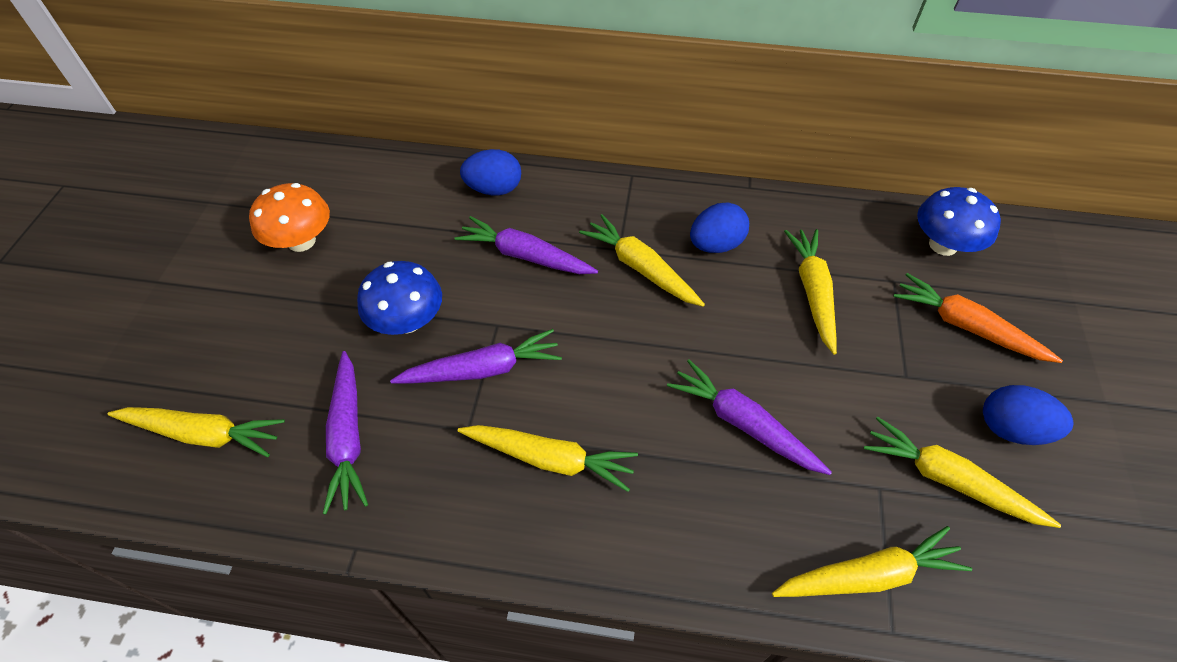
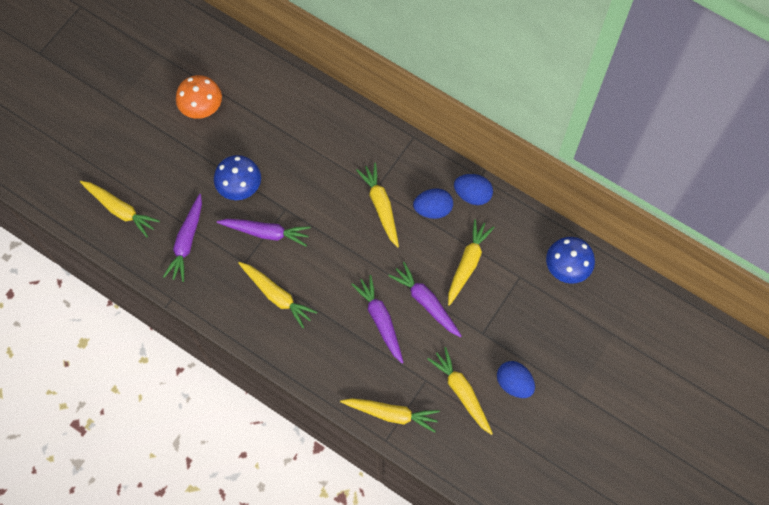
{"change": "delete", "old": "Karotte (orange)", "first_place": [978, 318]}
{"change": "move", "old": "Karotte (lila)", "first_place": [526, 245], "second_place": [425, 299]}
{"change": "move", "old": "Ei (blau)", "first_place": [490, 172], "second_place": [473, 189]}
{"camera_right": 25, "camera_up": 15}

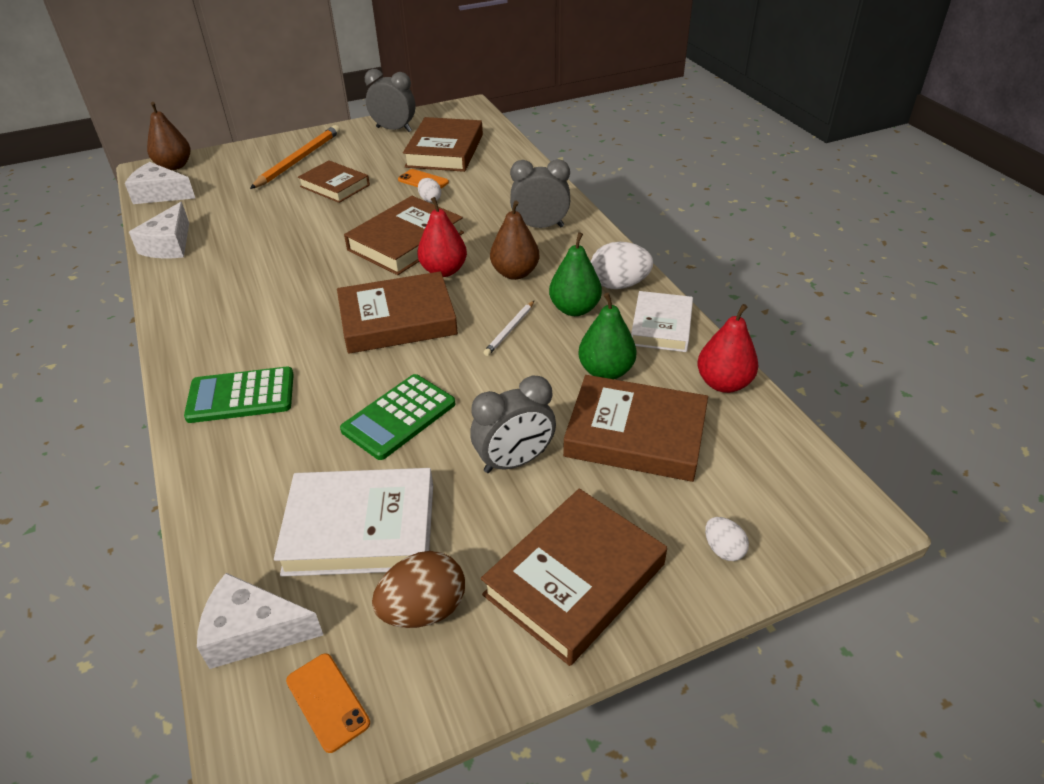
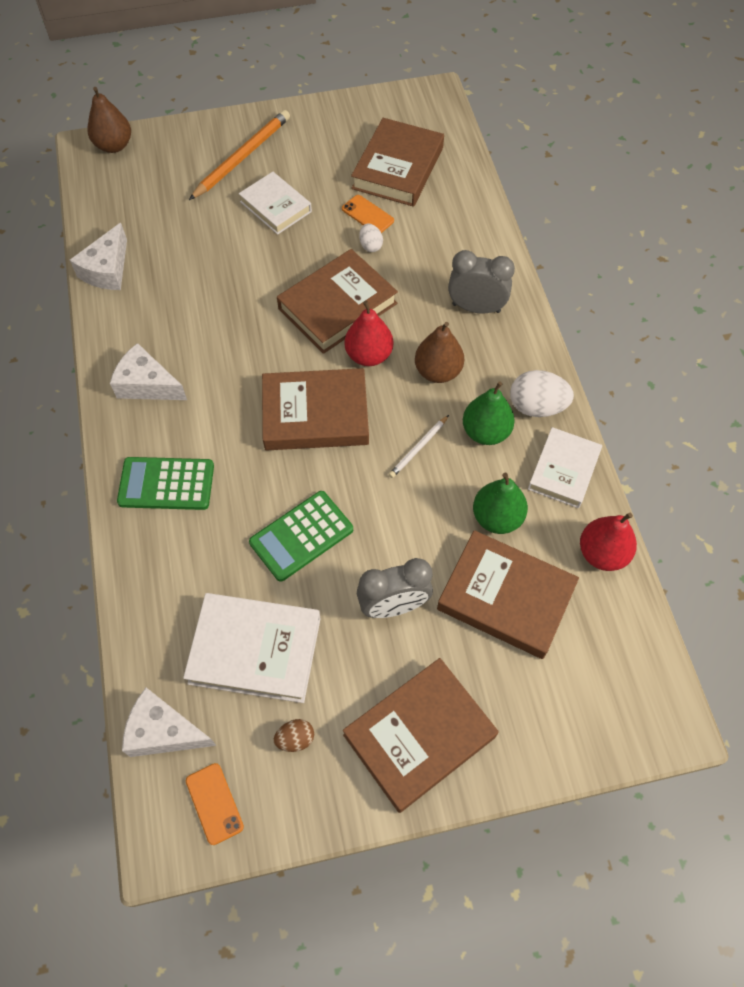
{"change": "delete", "old": "Wecker (grau)", "first_place": [390, 100]}
{"change": "delete", "old": "Ei (weiß)", "first_place": [727, 539]}
{"change": "move", "old": "Käse (weiß)", "first_place": [160, 183], "second_place": [148, 371]}
{"change": "recolor", "old": "Buch (braun)", "new": "Buch (weiß)", "first_place": [334, 181], "second_place": [275, 203]}
{"change": "resize", "old": "Ei (braun)", "first_place": [418, 589], "second_place": [294, 735], "factor": 0.55}
{"camera_right": 10, "camera_up": 20}

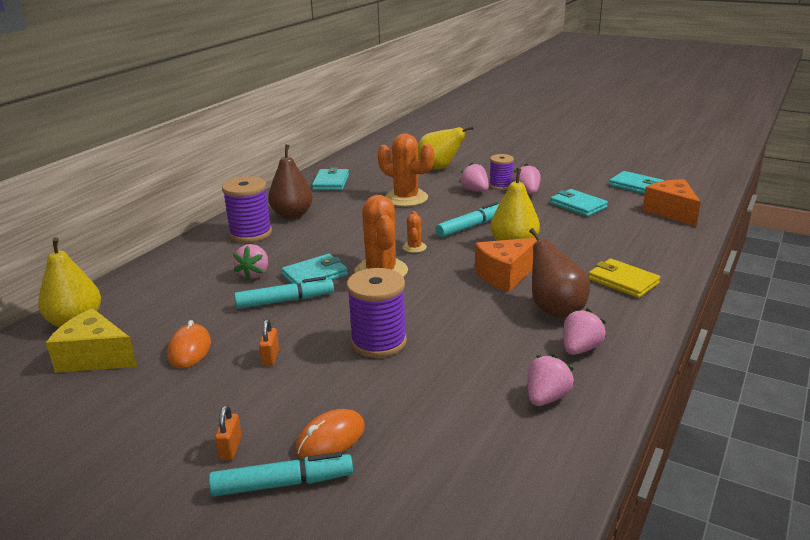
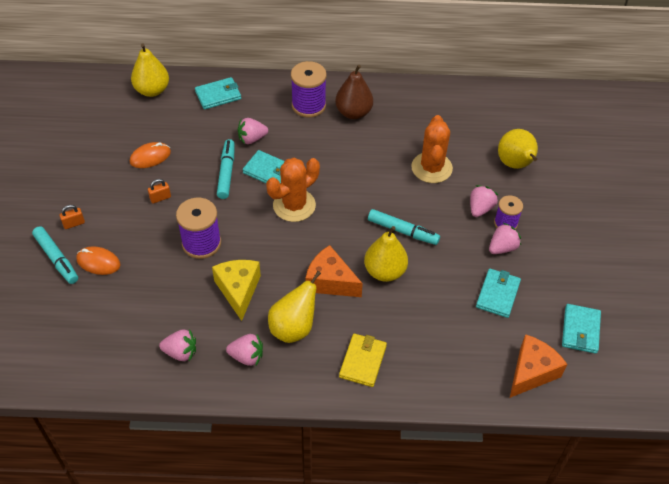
{"change": "delete", "old": "Kaktus (orange)", "first_place": [415, 232]}
{"change": "move", "old": "Käse (gelb)", "first_place": [91, 340], "second_place": [236, 290]}
{"change": "move", "old": "Geldbörse (türkis)", "first_place": [330, 178], "second_place": [218, 93]}
{"change": "recolor", "old": "Birne (braun)", "new": "Birne (gelb)", "first_place": [559, 273], "second_place": [294, 307]}
{"change": "rotate", "old": "Filzstift (türkis)", "first_place": [284, 292], "second_place": [226, 169], "degrees": -135}
{"camera_right": 60, "camera_up": 25}

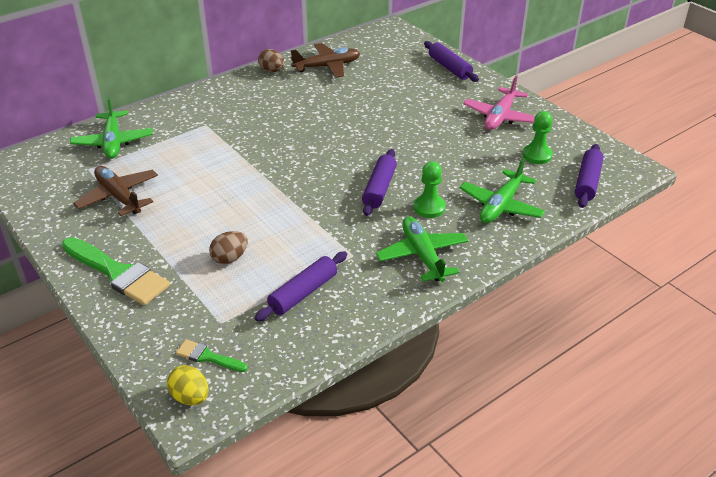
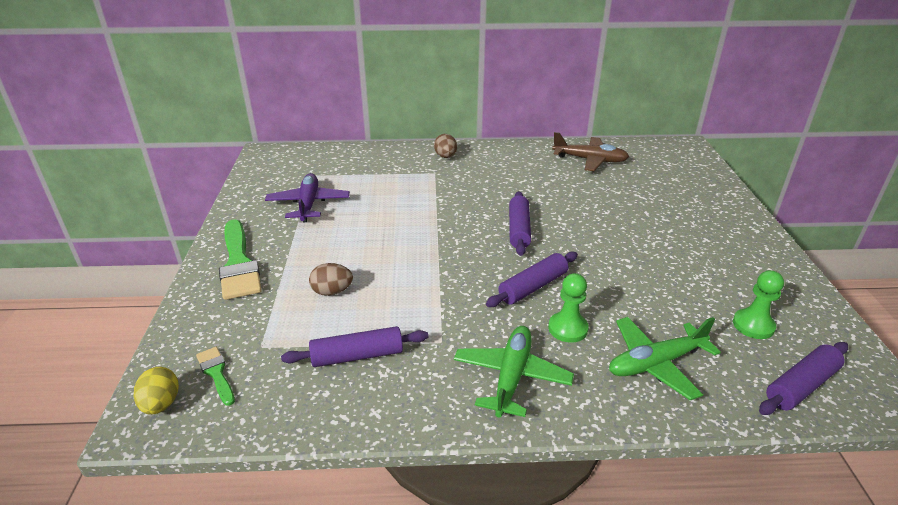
{"change": "delete", "old": "Flugzeug (grün)", "first_place": [111, 128]}
{"change": "delete", "old": "Flugzeug (rosa)", "first_place": [499, 102]}
{"change": "move", "old": "Ei (braun)", "first_place": [271, 60], "second_place": [445, 146]}
{"change": "move", "old": "Nudelholz (lila)", "first_place": [451, 61], "second_place": [520, 223]}
{"change": "recolor", "old": "Flugzeug (braun)", "new": "Flugzeug (lila)", "first_place": [115, 191], "second_place": [307, 197]}
{"camera_right": 35, "camera_up": -5}

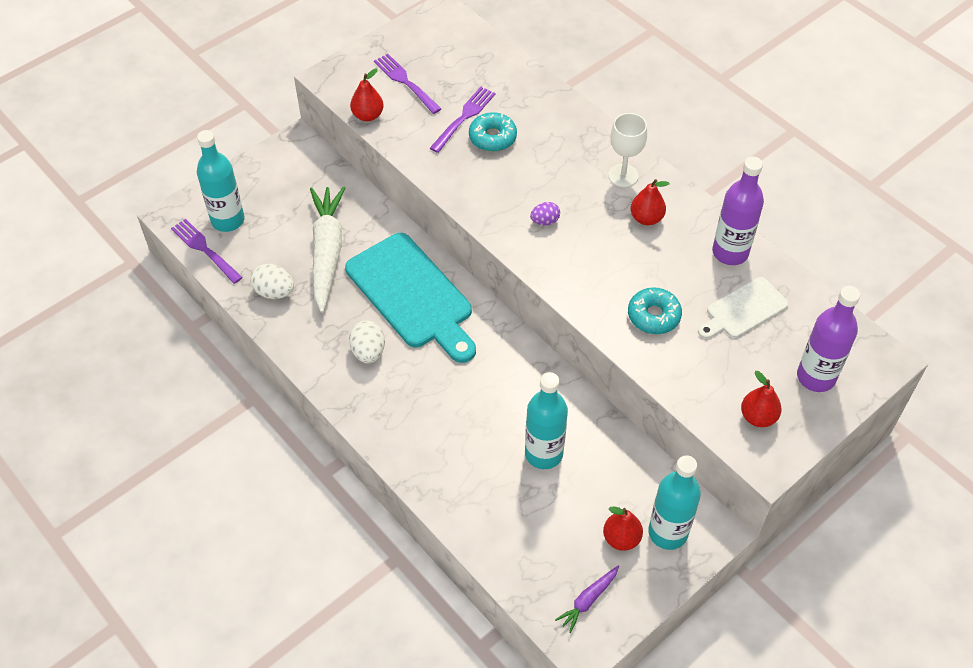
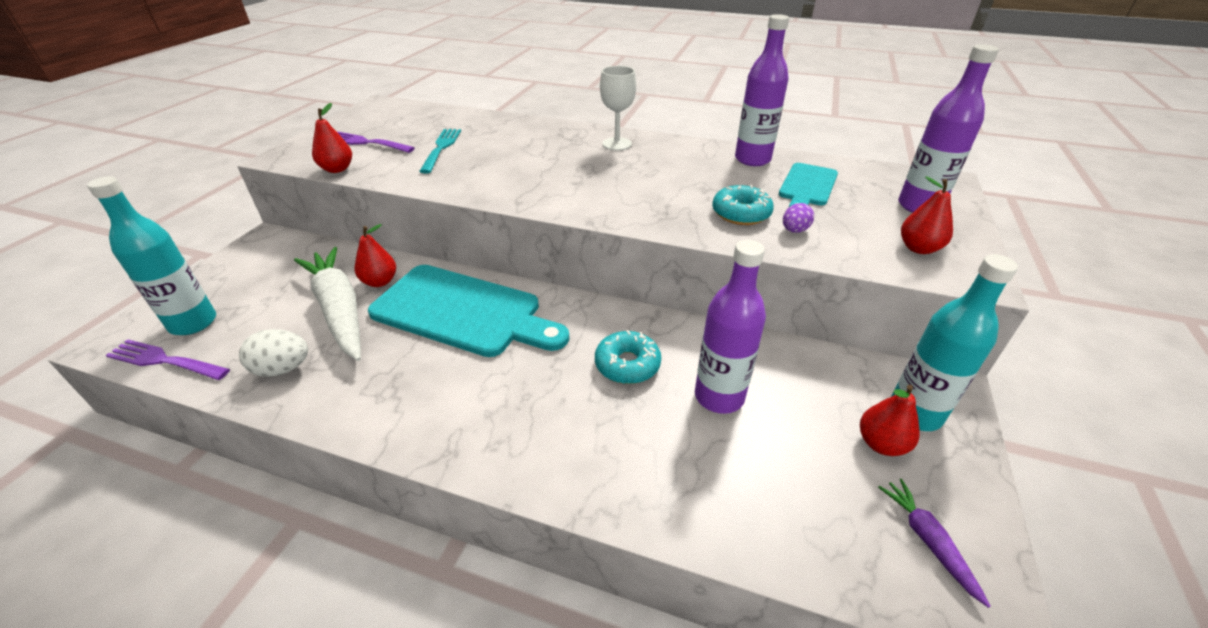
{"change": "delete", "old": "Ei (weiß)", "first_place": [367, 342]}
{"change": "move", "old": "Donut (türkis)", "first_place": [493, 132], "second_place": [628, 357]}
{"change": "move", "old": "Ei (lila)", "first_place": [545, 213], "second_place": [798, 218]}
{"change": "move", "old": "Birne (rot)", "first_place": [650, 202], "second_place": [375, 255]}
{"change": "recolor", "old": "Gabel (lila)", "new": "Gabel (türkis)", "first_place": [463, 120], "second_place": [440, 151]}
{"change": "recolor", "old": "Flasche (türkis)", "new": "Flasche (lila)", "first_place": [546, 420], "second_place": [730, 327]}
{"change": "recolor", "old": "Schneidebrett (weiß)", "new": "Schneidebrett (türkis)", "first_place": [743, 308], "second_place": [808, 185]}
{"change": "rotate", "old": "Karotte (lila)", "first_place": [587, 599], "second_place": [934, 543], "degrees": 150}
{"camera_right": -30, "camera_up": -15}

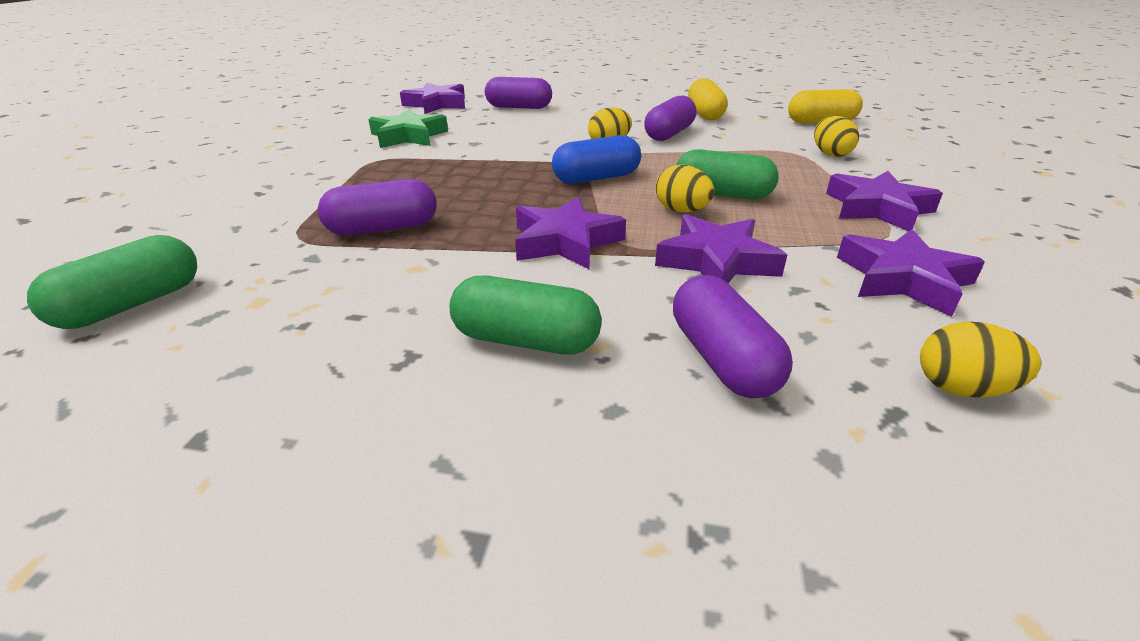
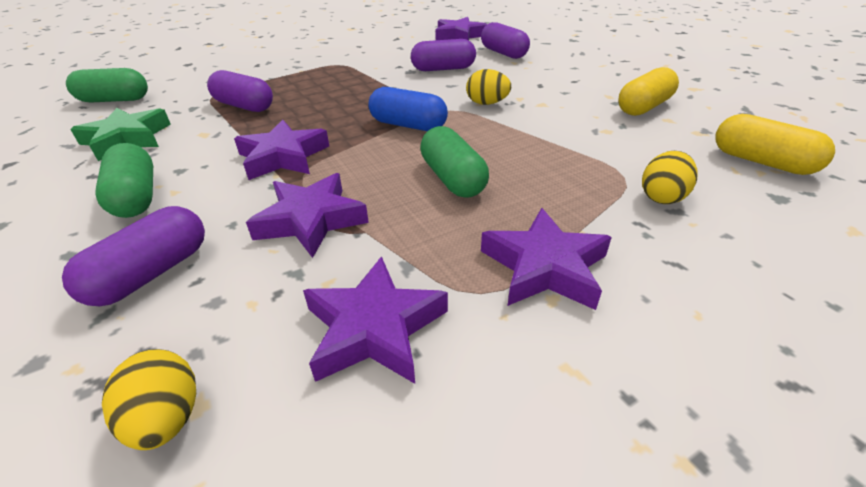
{"change": "delete", "old": "Ei (gelb)", "first_place": [685, 188]}
{"change": "move", "old": "Stern (grün)", "first_place": [408, 128], "second_place": [120, 134]}
{"change": "move", "old": "Kapsel (lila)", "first_place": [670, 118], "second_place": [443, 55]}
{"camera_right": 50, "camera_up": 5}

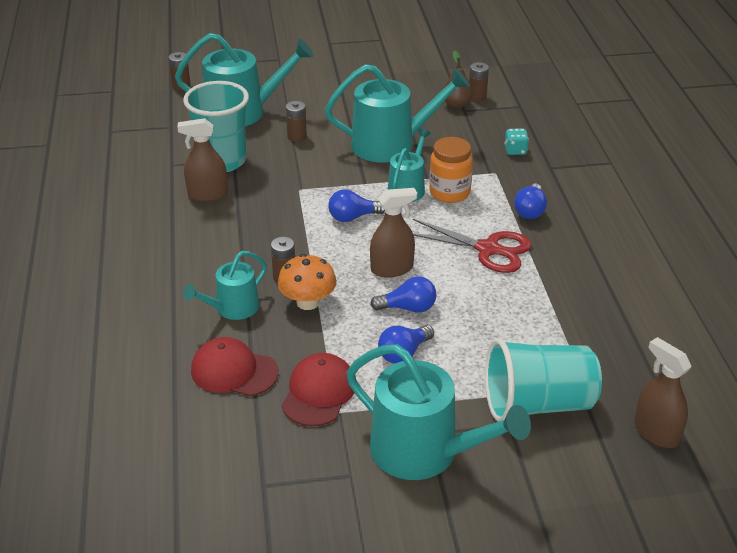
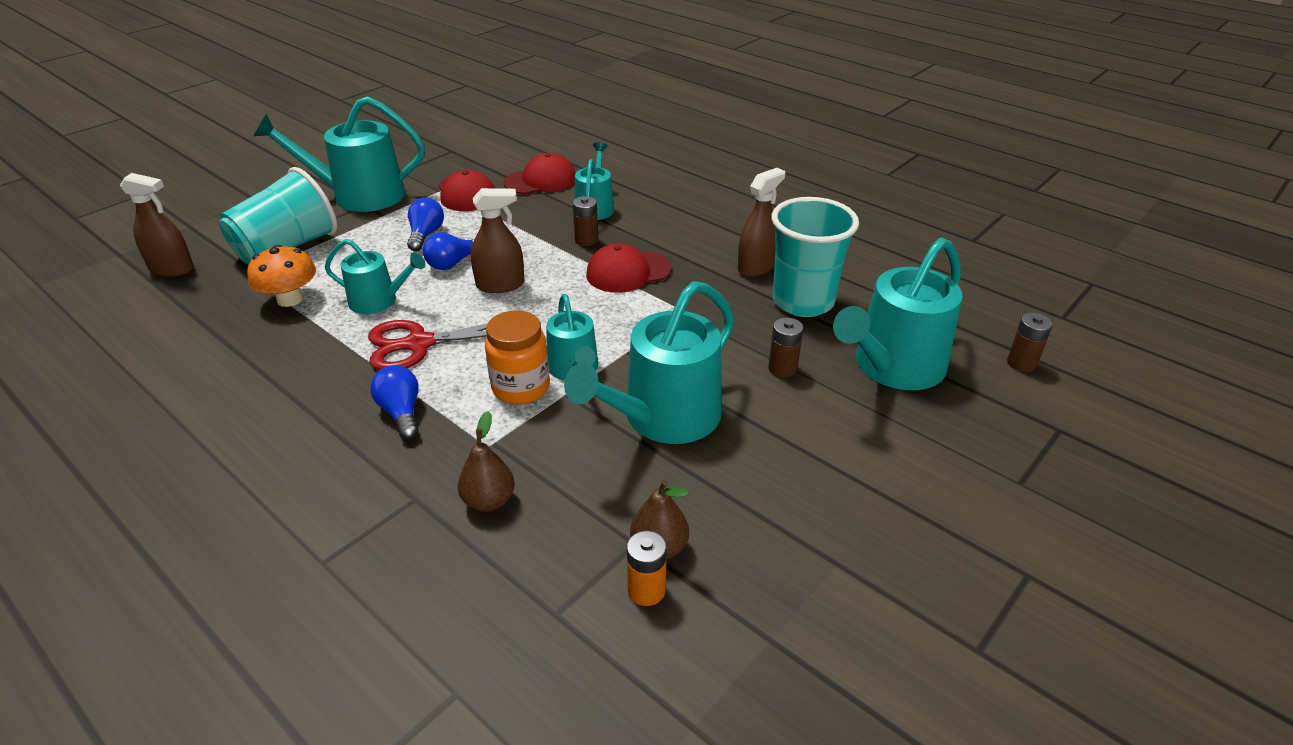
{"change": "delete", "old": "Glühbirne (blau)", "first_place": [356, 205]}
{"change": "insert", "new": "Gießkanne (türkis)", "second_place": [375, 276]}
{"change": "insert", "new": "Kappe (rot)", "second_place": [628, 268]}
{"change": "move", "old": "Pilz (orange)", "first_place": [307, 282], "second_place": [281, 276]}
{"change": "replace", "old": "Spielwürfel (türkis)", "new": "Birne (braun)", "first_place": [516, 142], "second_place": [486, 461]}
{"change": "recolor", "old": "Batterie (braun)", "new": "Batterie (orange)", "first_place": [479, 81], "second_place": [647, 568]}
{"change": "rotate", "old": "Sprühflasche (braun)", "first_place": [393, 233], "second_place": [498, 240], "degrees": -135}
{"camera_right": 140, "camera_up": 0}

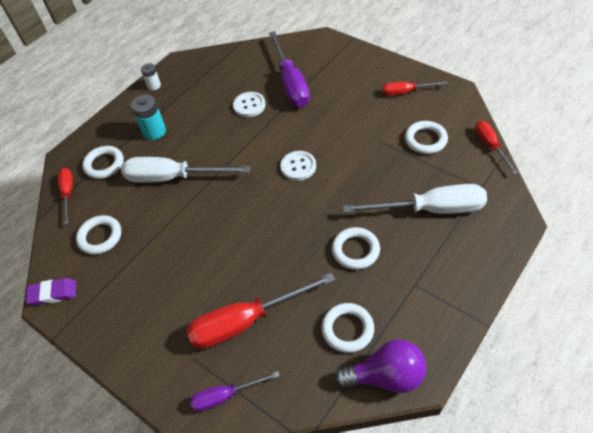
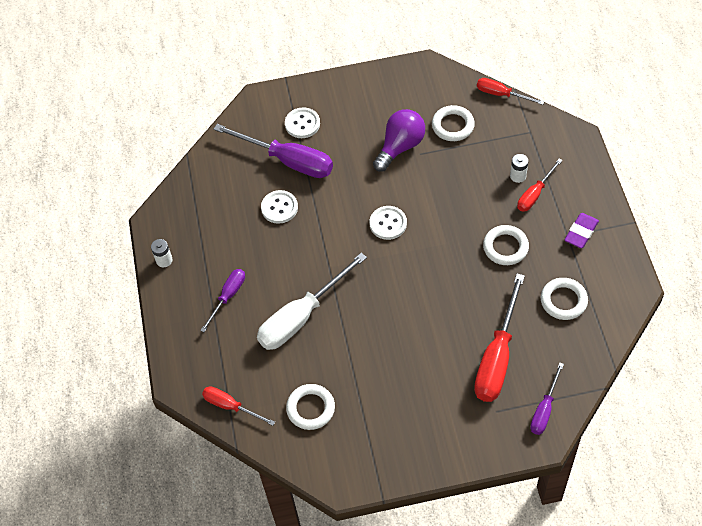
{"change": "delete", "old": "Ring (weiß)", "first_place": [103, 162]}
{"change": "insert", "new": "Knopf (weiß)", "second_place": [302, 122]}
{"change": "move", "old": "Radiergummi (lila)", "first_place": [51, 291], "second_place": [581, 230]}
{"change": "move", "old": "Glühbirne (lila)", "first_place": [380, 366], "second_place": [399, 140]}
{"change": "move", "old": "Schraubenzieher (rot)", "first_place": [416, 88], "second_place": [540, 185]}
{"change": "replace", "old": "Batterie (türkis)", "new": "Schraubenzieher (lila)", "first_place": [148, 117], "second_place": [222, 300]}
{"change": "replace", "old": "Schraubenzieher (weiß)", "new": "Batterie (weiß)", "first_place": [415, 199], "second_place": [519, 168]}
{"camera_right": -50, "camera_up": 5}

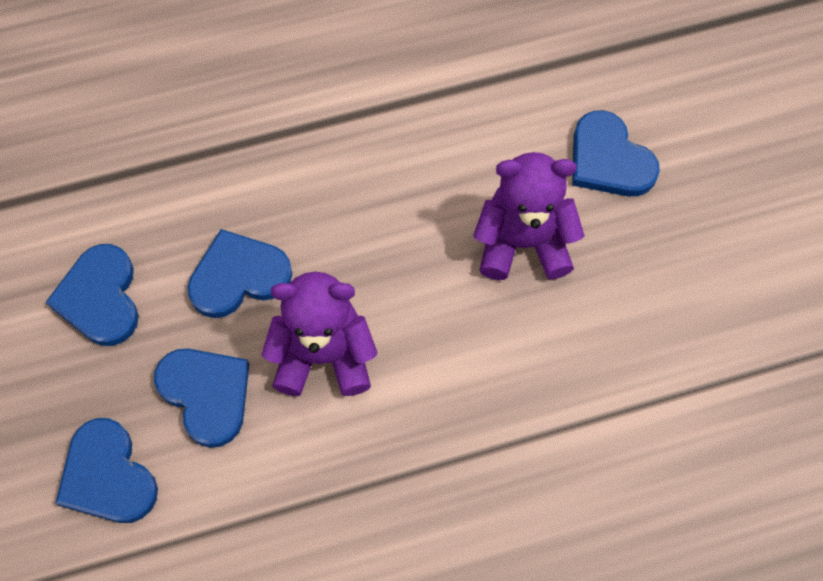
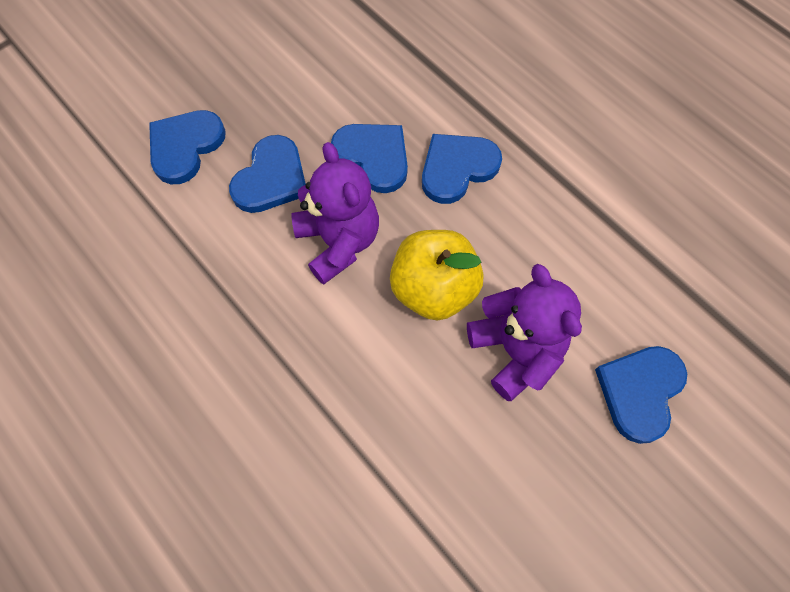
{"change": "insert", "new": "Apfel (gelb)", "second_place": [437, 275]}
{"change": "move", "old": "Herz (blau)", "first_place": [92, 295], "second_place": [462, 169]}
{"camera_right": 65, "camera_up": 0}

